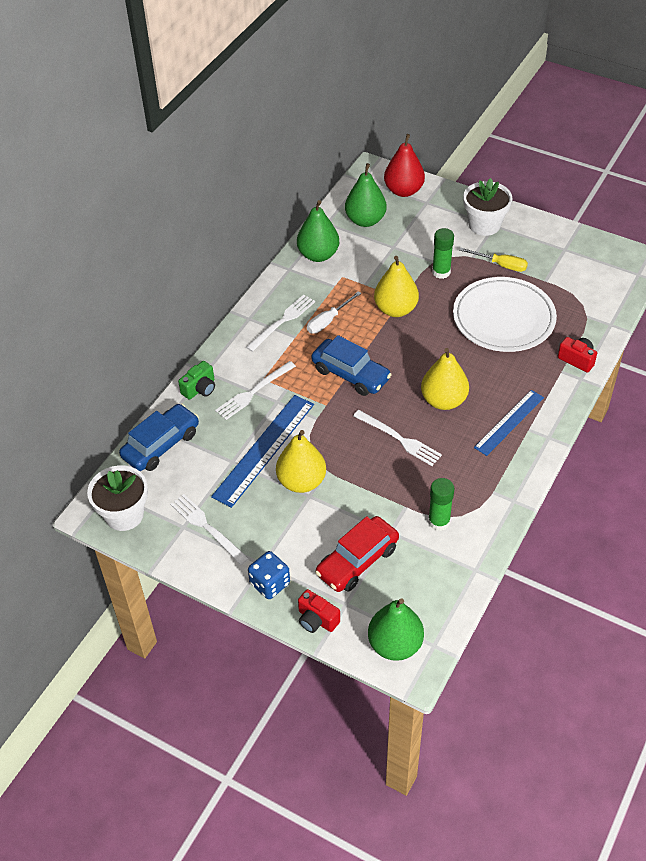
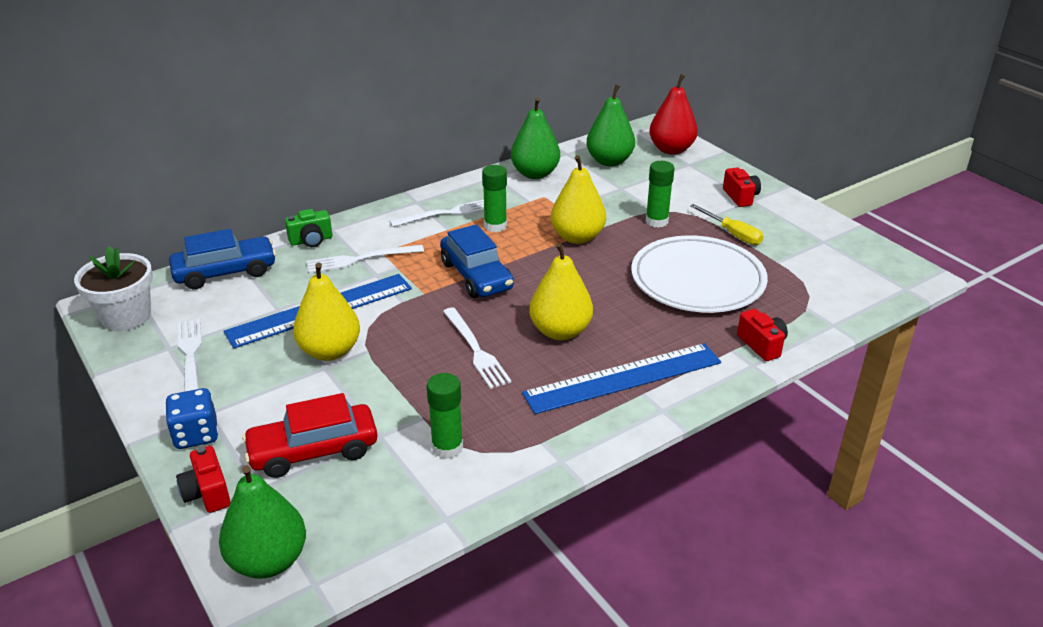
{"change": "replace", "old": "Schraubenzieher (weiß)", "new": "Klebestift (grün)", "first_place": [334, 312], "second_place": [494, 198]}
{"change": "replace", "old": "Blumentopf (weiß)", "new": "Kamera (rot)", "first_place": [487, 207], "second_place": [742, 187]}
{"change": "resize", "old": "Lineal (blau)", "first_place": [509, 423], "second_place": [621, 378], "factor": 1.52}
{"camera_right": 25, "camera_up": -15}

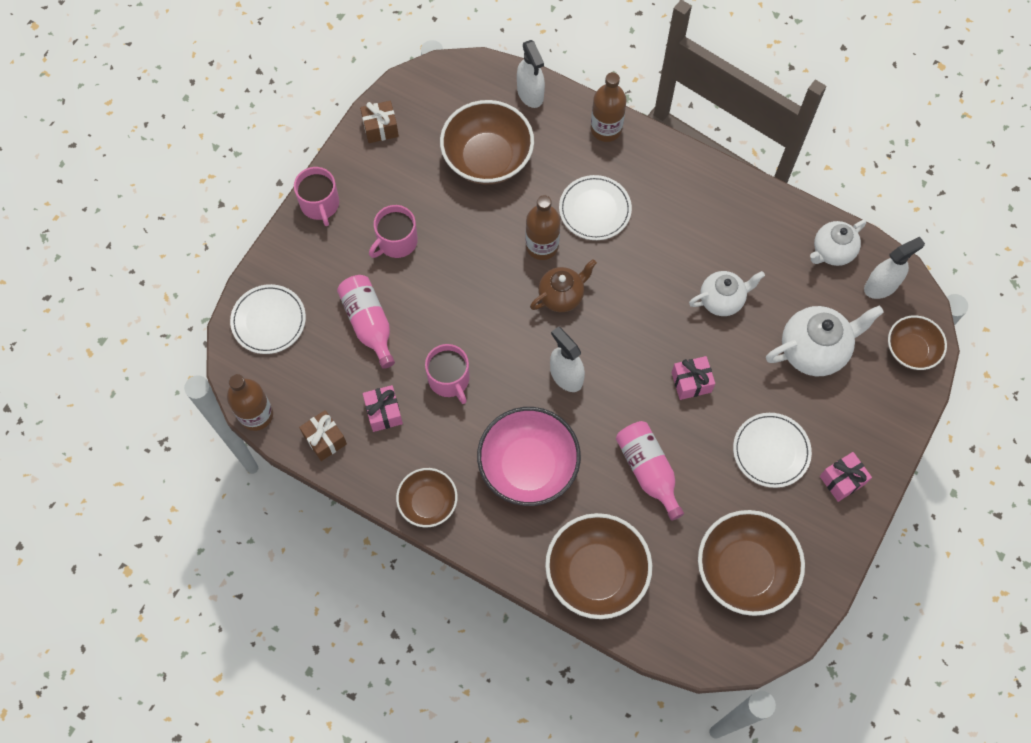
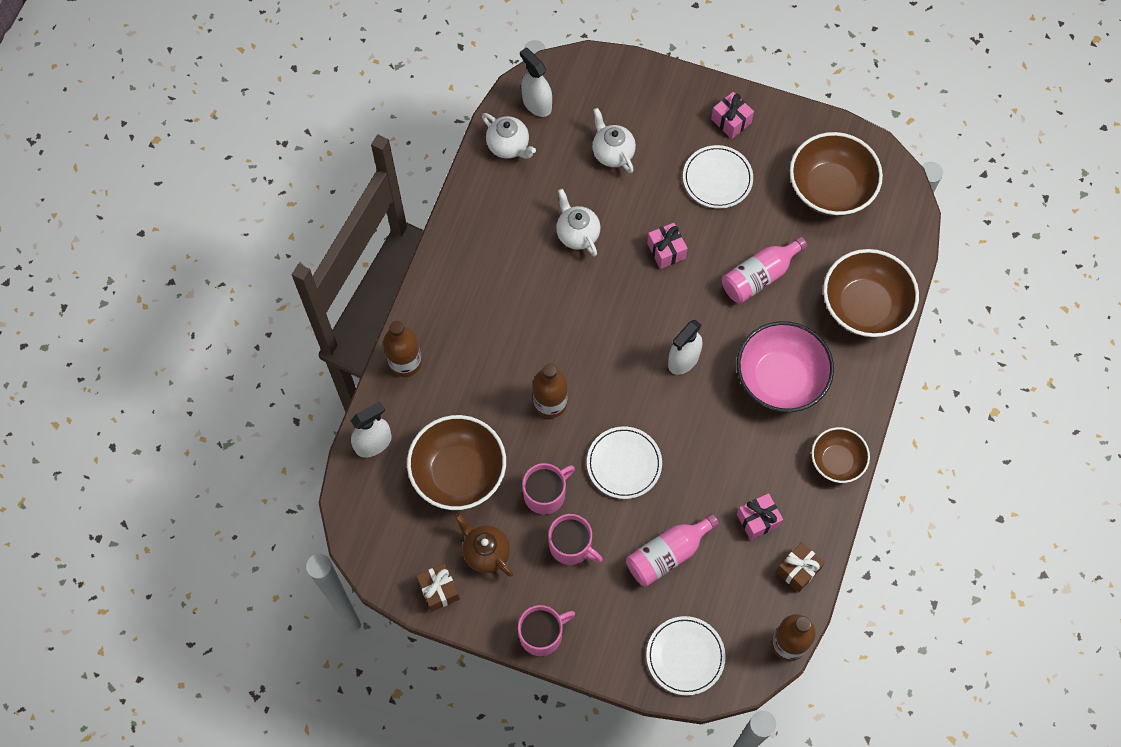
{"change": "delete", "old": "Schüssel (braun)", "first_place": [917, 342]}
{"change": "move", "old": "Tasse (rosa)", "first_place": [447, 374], "second_place": [548, 489]}
{"change": "move", "old": "Teekanne (braun)", "first_place": [563, 285], "second_place": [484, 545]}
{"change": "move", "old": "Teller (weiß)", "first_place": [595, 207], "second_place": [624, 462]}
{"change": "resize", "old": "Teekanne (weiß)", "first_place": [825, 341], "second_place": [614, 140], "factor": 0.66}
{"camera_right": -100, "camera_up": 0}

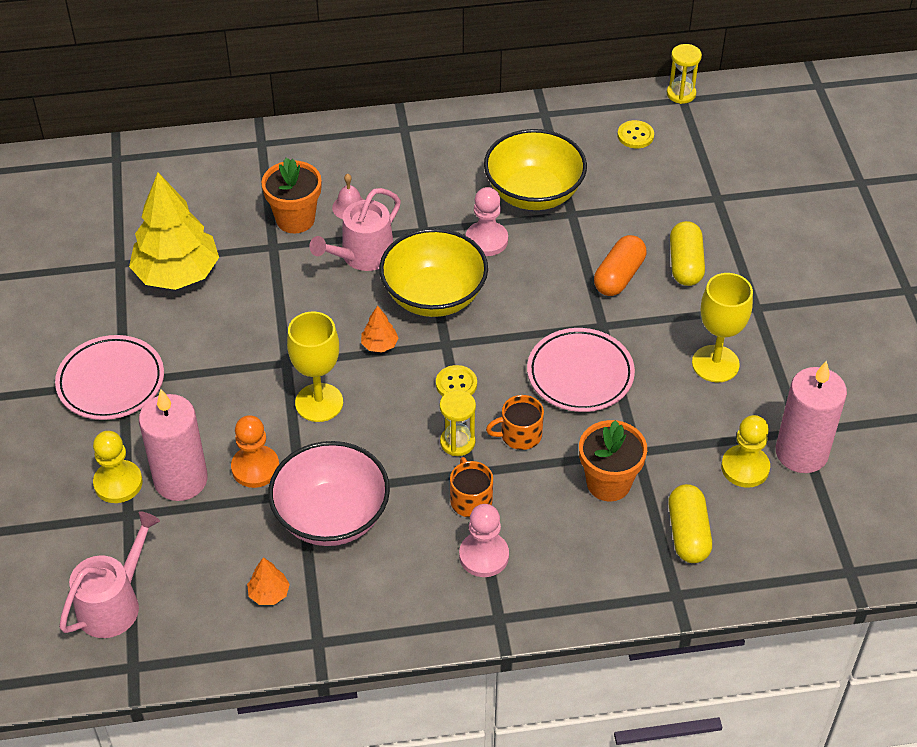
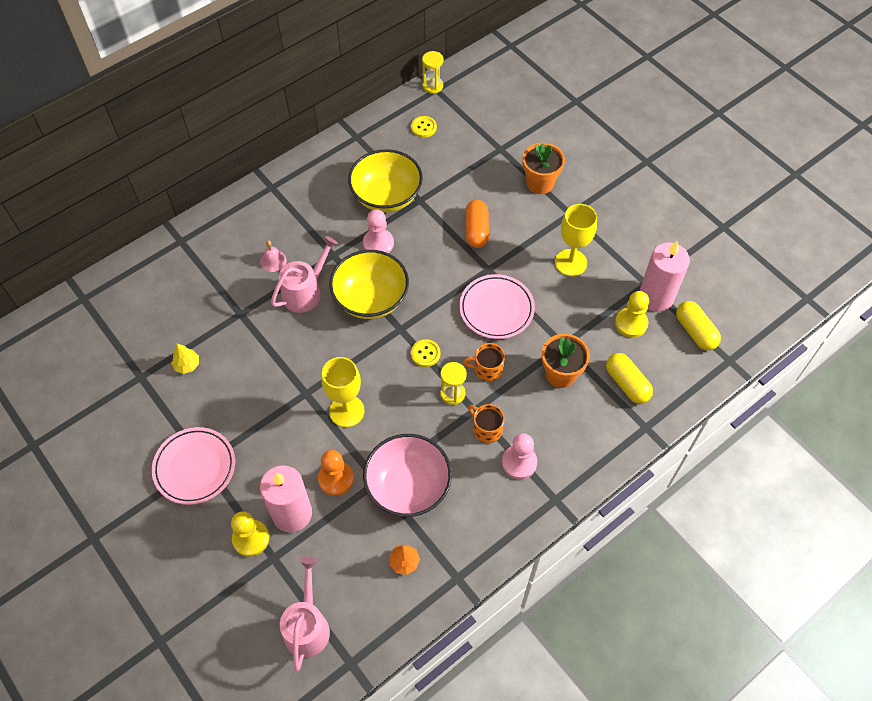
{"change": "delete", "old": "Baum (orange)", "first_place": [379, 328]}
{"change": "move", "old": "Blumentopf (orange)", "first_place": [291, 195], "second_place": [543, 168]}
{"change": "move", "old": "Kapsel (gelb)", "first_place": [687, 253], "second_place": [698, 326]}
{"change": "rotate", "old": "Gießkanne (rosa)", "first_place": [355, 229], "second_place": [304, 274], "degrees": -150}
{"change": "rotate", "old": "Tasse (orange)", "first_place": [515, 422], "second_place": [484, 362], "degrees": 45}
{"change": "resize", "old": "Baum (gelb)", "first_place": [174, 231], "second_place": [185, 359], "factor": 0.41}
{"camera_right": -30, "camera_up": 10}

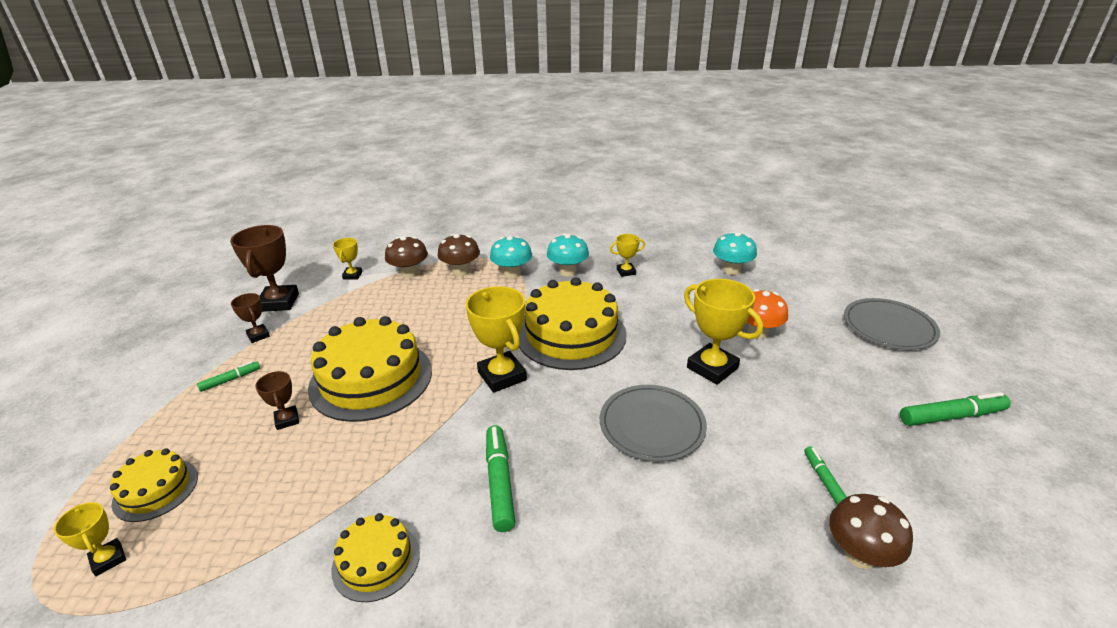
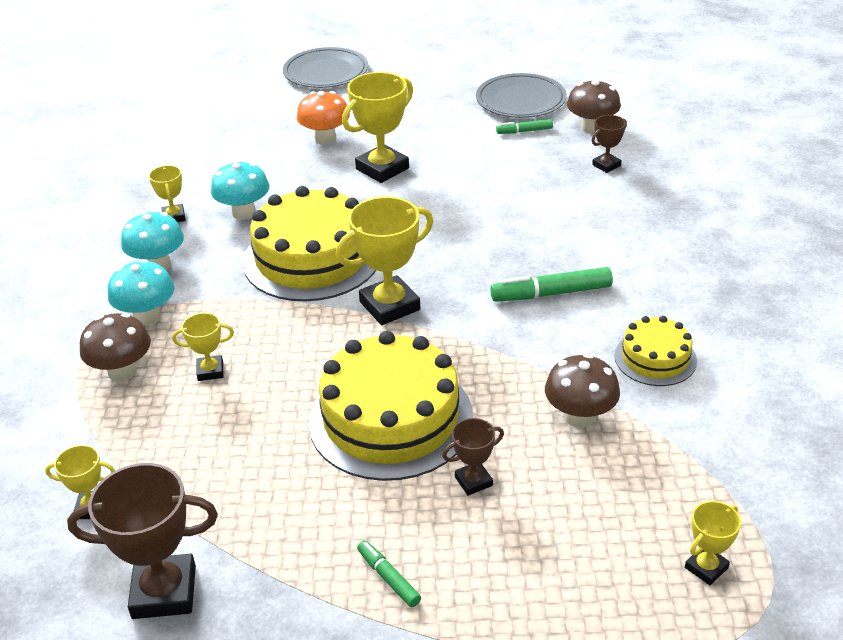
{"change": "delete", "old": "Kuchen (gelb)", "first_place": [154, 485]}
{"change": "delete", "old": "Filzstift (grün)", "first_place": [955, 409]}
{"change": "insert", "new": "Pokal (gelb)", "second_place": [203, 347]}
{"change": "move", "old": "Pokal (braun)", "first_place": [250, 318], "second_place": [609, 144]}
{"change": "move", "old": "Pilz (braun)", "first_place": [406, 257], "second_place": [582, 391]}
{"change": "move", "old": "Teller (grau)", "first_place": [653, 423], "second_place": [521, 95]}
{"change": "move", "old": "Pilz (türkis)", "first_place": [735, 253], "second_place": [240, 190]}
{"camera_right": -90, "camera_up": 5}

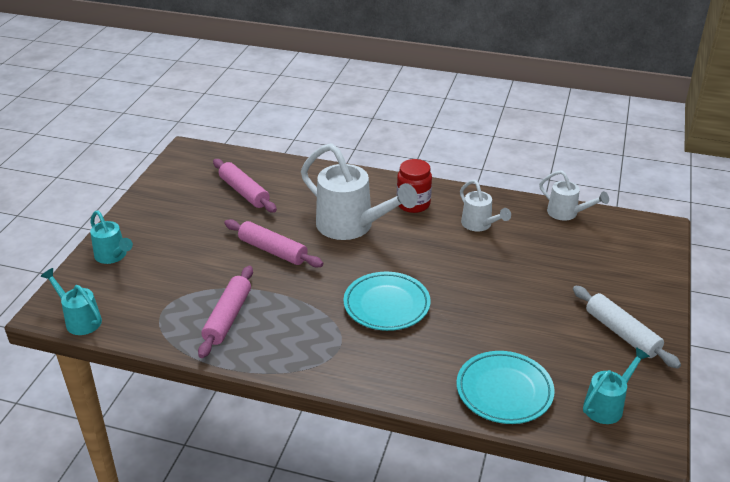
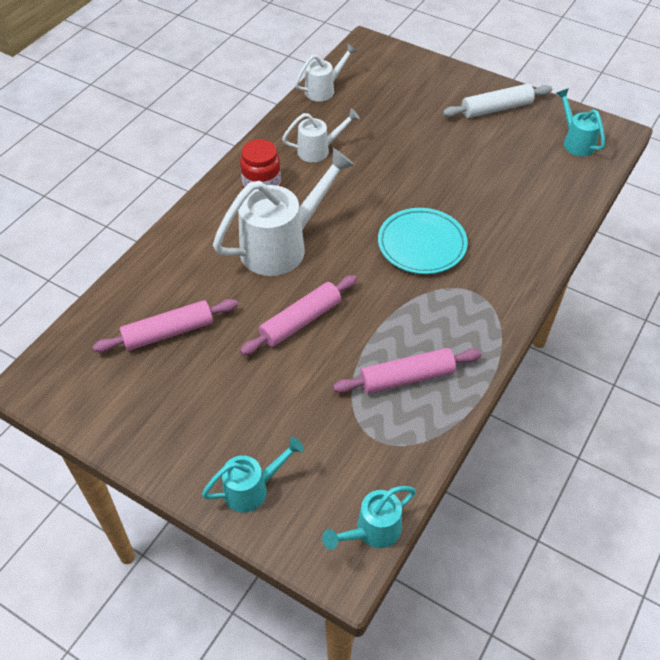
{"change": "delete", "old": "Teller (türkis)", "first_place": [506, 387]}
{"change": "rotate", "old": "Nudelholz (rosa)", "first_place": [225, 312], "second_place": [407, 371], "degrees": -45}
{"camera_right": -75, "camera_up": 15}

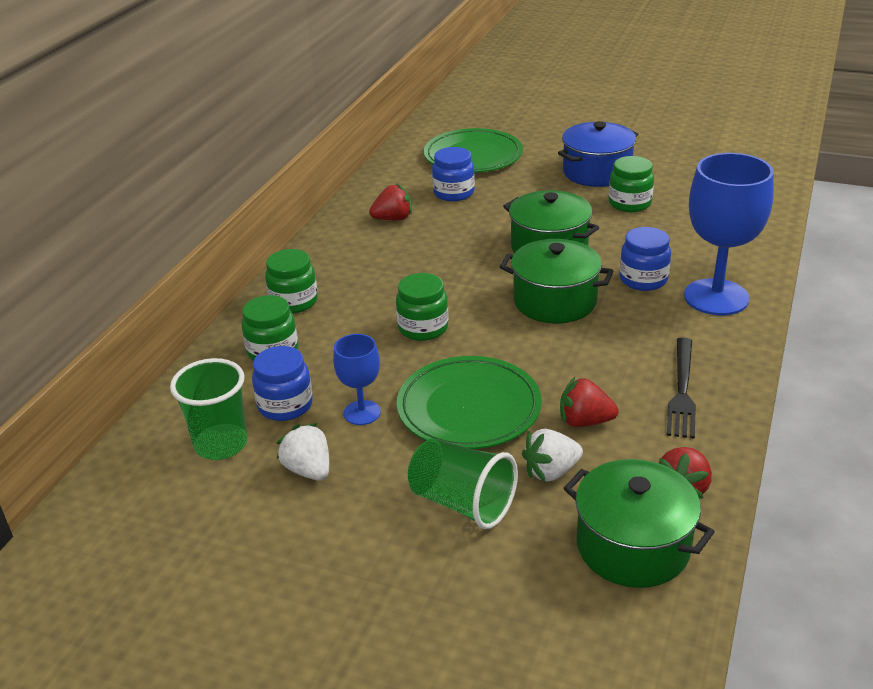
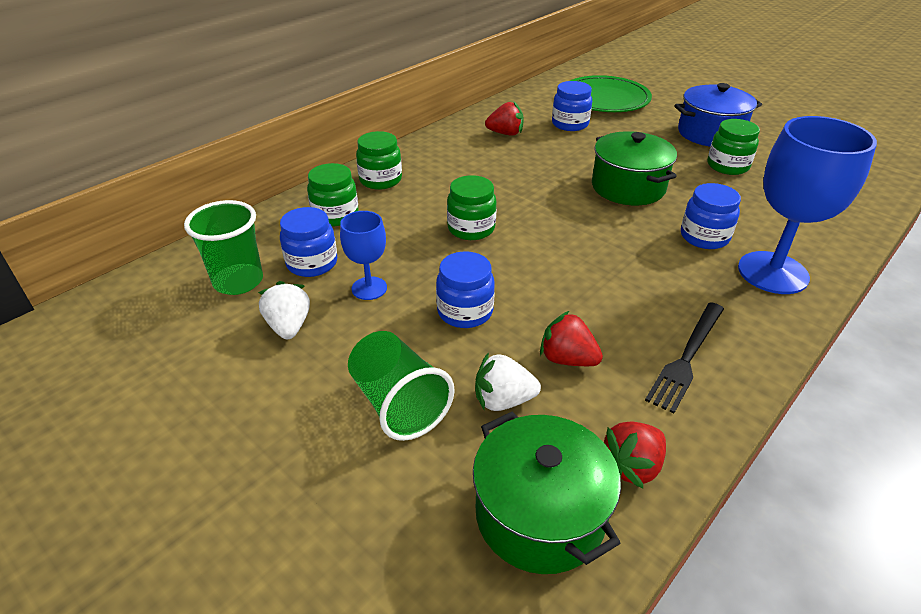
{"change": "delete", "old": "Kochtopf (grün)", "first_place": [556, 281]}
{"change": "replace", "old": "Teller (grün)", "new": "Einmachglas (blau)", "first_place": [469, 402], "second_place": [465, 289]}
{"camera_right": 20, "camera_up": 5}

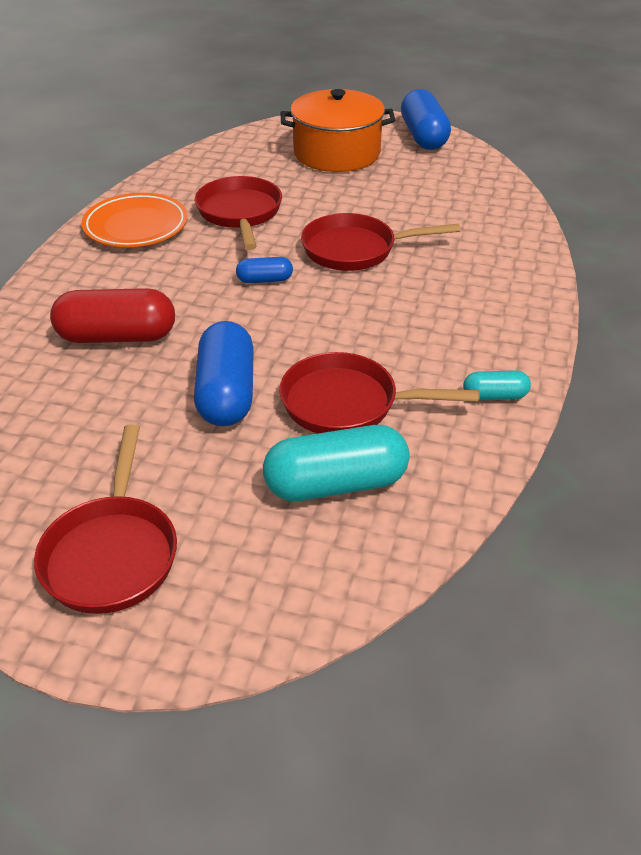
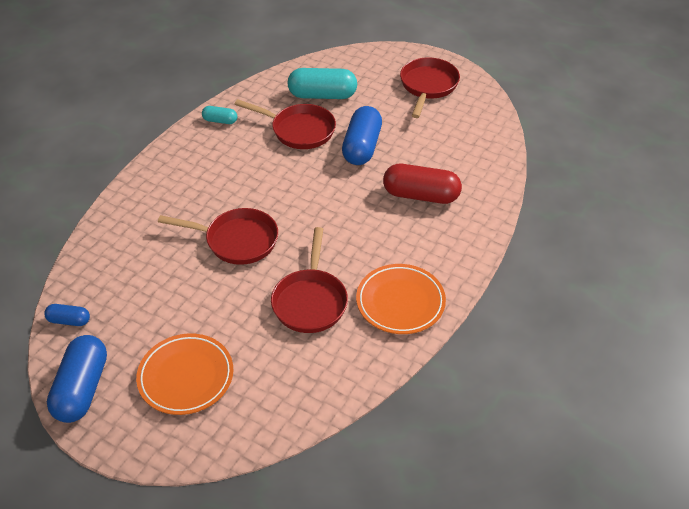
{"change": "move", "old": "Kapsel (blau)", "first_place": [264, 270], "second_place": [67, 315]}
{"change": "replace", "old": "Kochtopf (orange)", "new": "Teller (orange)", "first_place": [338, 130], "second_place": [184, 374]}
{"camera_right": -165, "camera_up": 5}

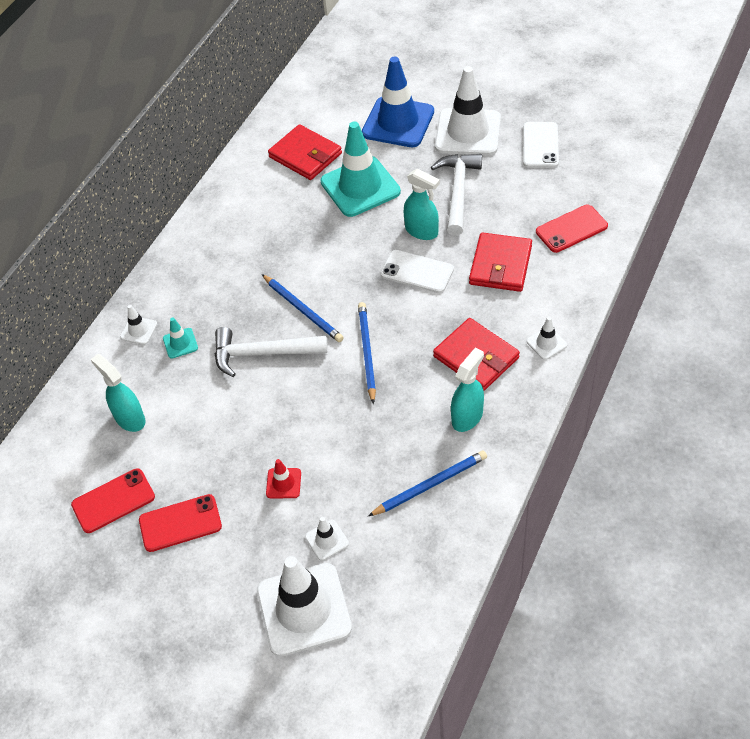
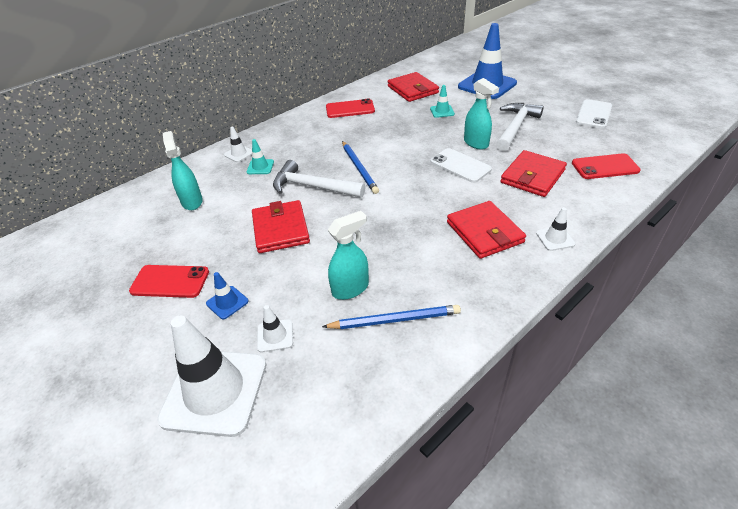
{"change": "delete", "old": "Leitkegel (rot)", "first_place": [283, 478]}
{"change": "delete", "old": "Bleistift (blau)", "first_place": [367, 353]}
{"change": "delete", "old": "Leitkegel (weiß)", "first_place": [468, 110]}
{"change": "insert", "new": "Leitkegel (blau)", "second_place": [227, 295]}
{"change": "insert", "new": "Geldbörse (rot)", "second_place": [281, 226]}
{"change": "move", "old": "Handy (rot)", "first_place": [113, 500], "second_place": [350, 108]}
{"change": "move", "old": "Sprühflasche (türkis)", "first_place": [467, 390], "second_place": [348, 255]}
{"change": "resize", "old": "Leitkegel (türkis)", "first_place": [360, 169], "second_place": [442, 101], "factor": 0.43}
{"camera_right": 20, "camera_up": -10}

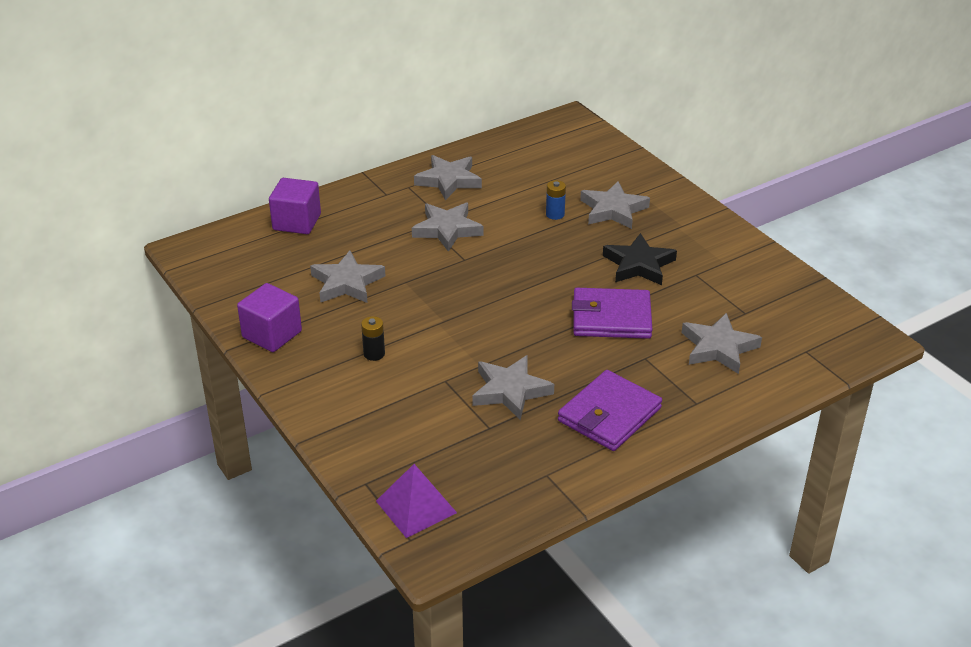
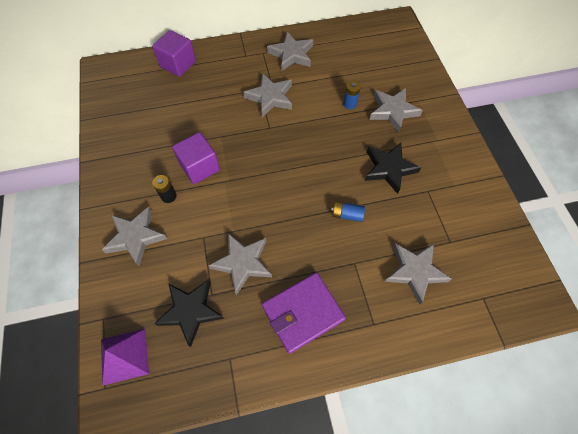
{"change": "insert", "new": "Stern (schwarz)", "second_place": [189, 313]}
{"change": "move", "old": "Kubus (lila)", "first_place": [269, 317], "second_place": [196, 158]}
{"change": "move", "old": "Stern (grau)", "first_place": [347, 276], "second_place": [134, 236]}
{"change": "replace", "old": "Geldbörse (lila)", "new": "Batterie (blau)", "first_place": [612, 313], "second_place": [348, 211]}
{"camera_right": 20, "camera_up": 25}

